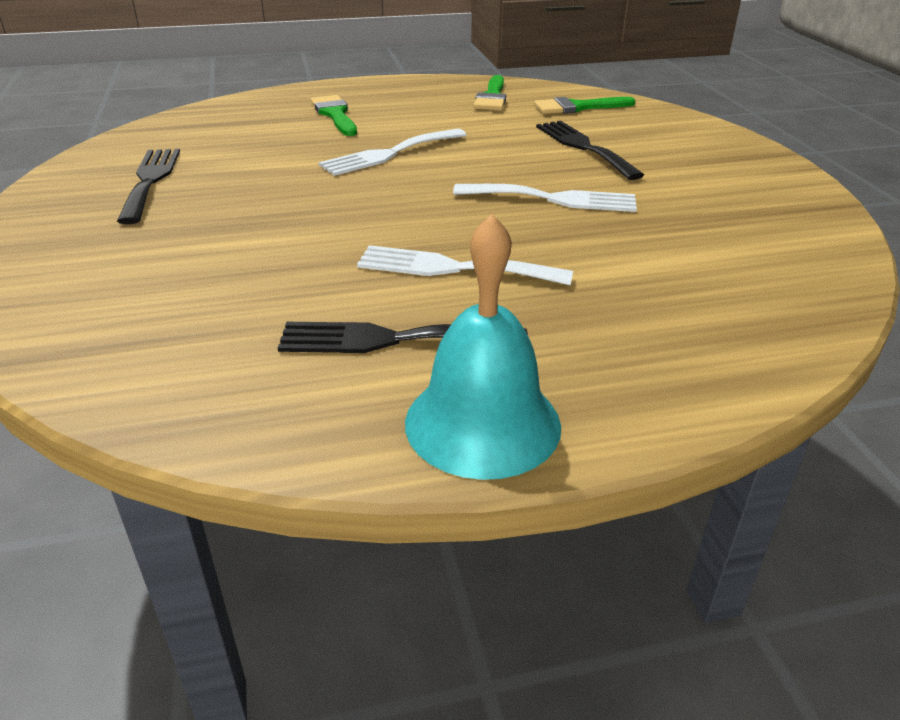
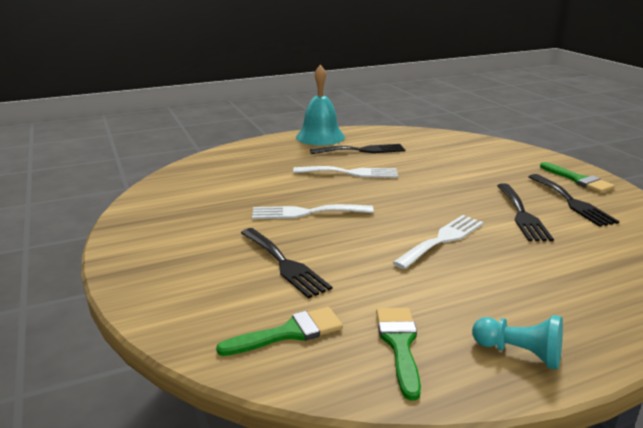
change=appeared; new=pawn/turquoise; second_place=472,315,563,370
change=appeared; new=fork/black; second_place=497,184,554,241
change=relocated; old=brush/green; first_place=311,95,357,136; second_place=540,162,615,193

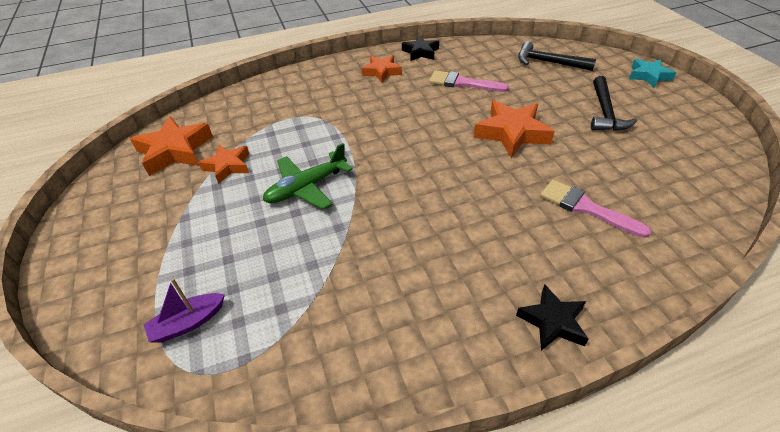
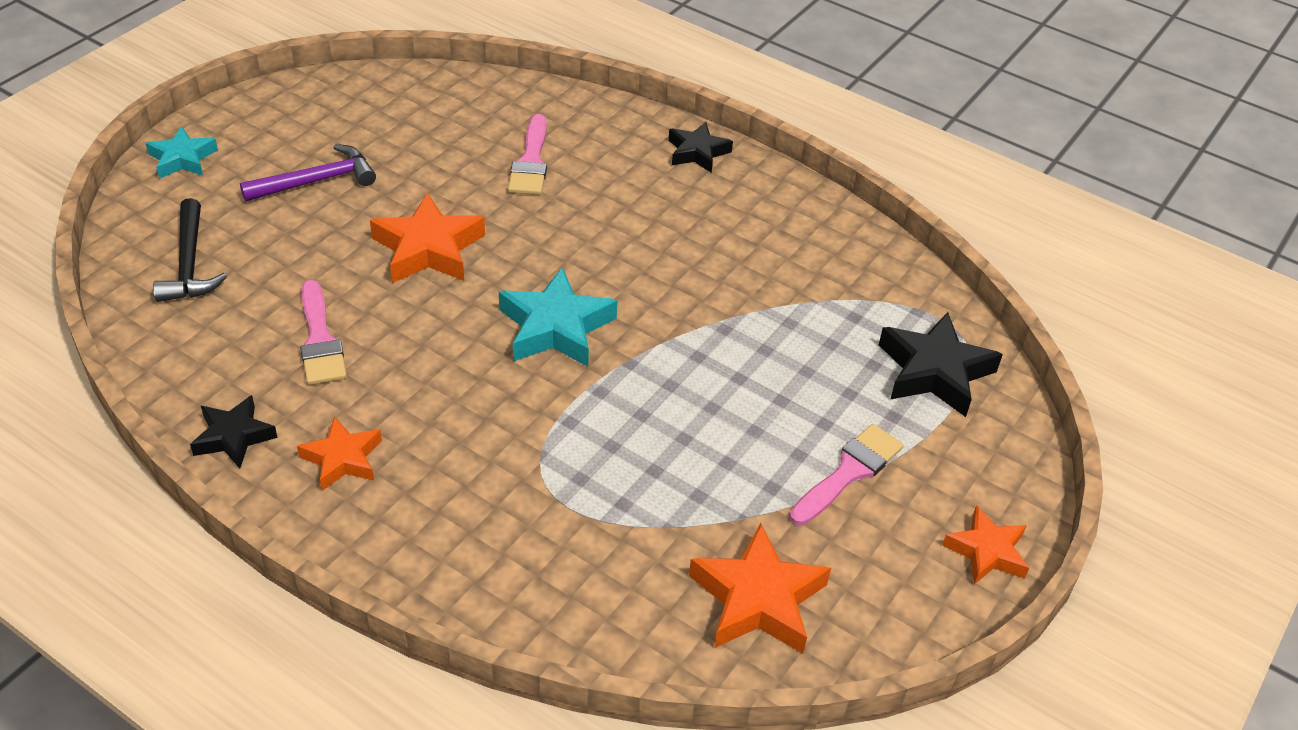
change=colour; old=hammer/black; new=hammer/purple; first_place=591,76,637,131; second_place=240,144,376,201
change=appeared; new=star/turquoise; second_place=499,267,617,367
change=appeared; new=brush/pink; second_place=789,424,903,525
change=exchanged; old=boat/purple; new=star/black; first_place=143,278,225,343; second_place=879,312,1003,417
change=relocated; old=star/orange; first_place=198,145,249,184; second_place=942,506,1029,585
change=missing; old=plane/green; first_place=263,143,353,210

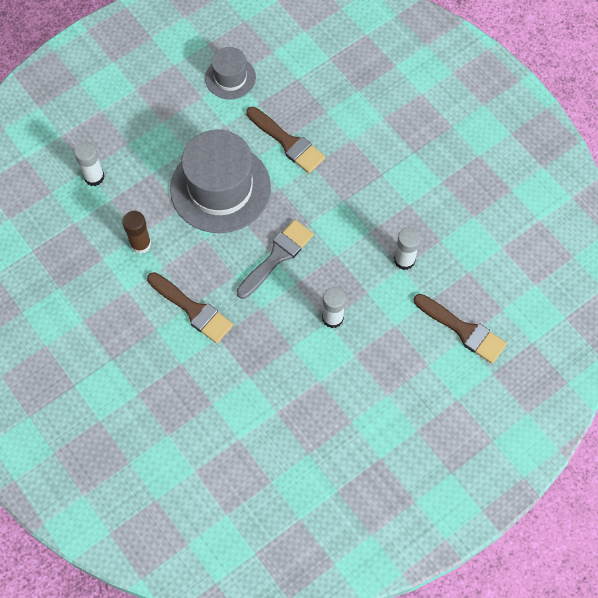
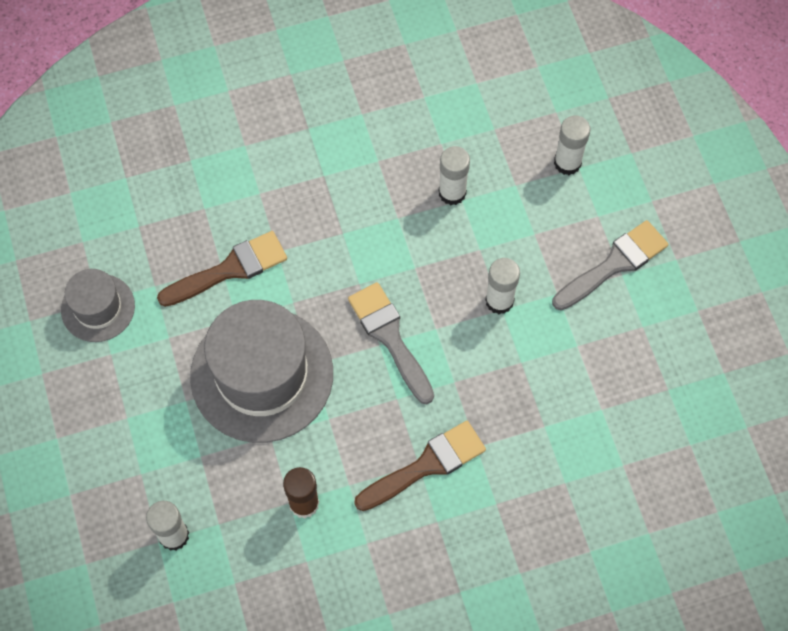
change=appeared; new=brush/grey; second_place=552,220,668,310
change=exchanged; old=brush/brown; new=glue stick/white; first_place=414,294,507,364; second_place=554,115,591,175

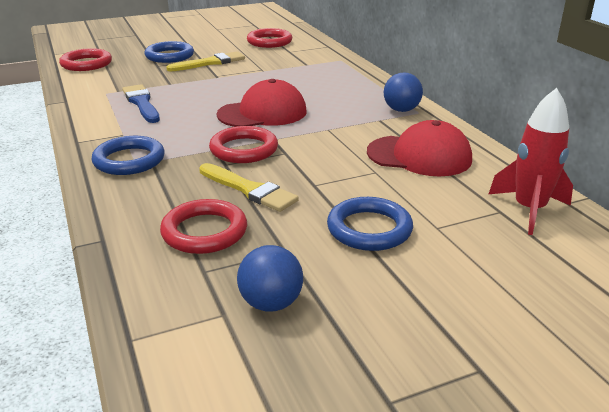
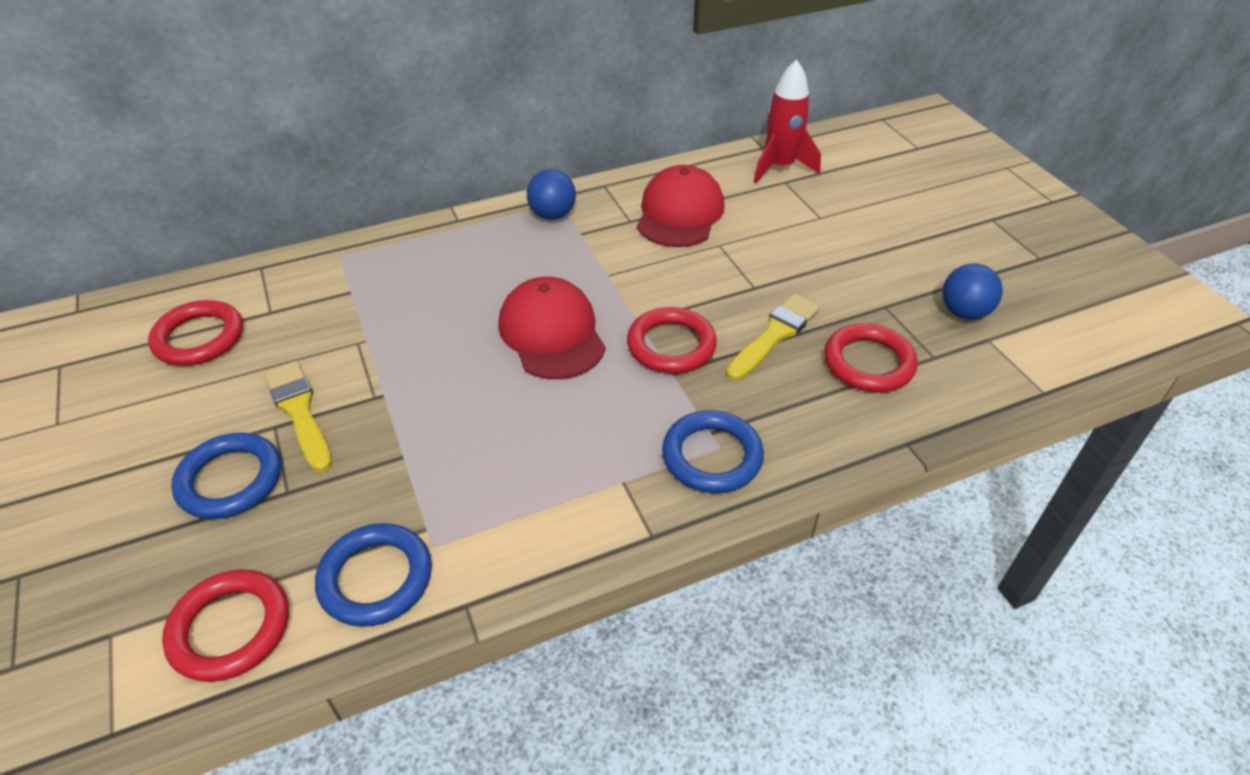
change=relocated; old=ring/blue; first_place=327,197,413,251; second_place=315,523,432,627
change=missing; old=brush/blue; first_place=122,84,160,123

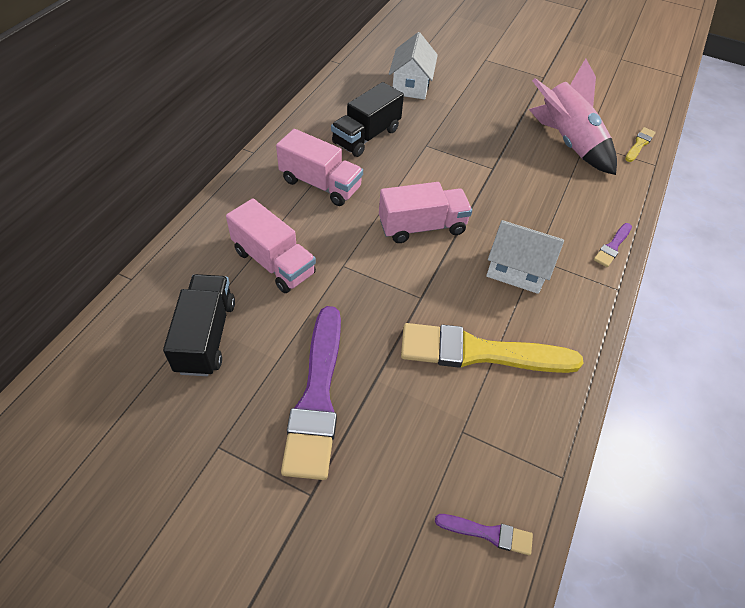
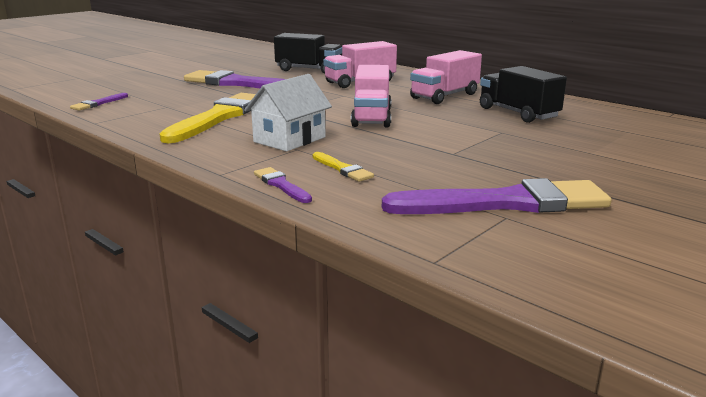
change=relocated; old=brush/yellow; first_place=625,127,656,162; second_place=312,152,374,182
change=exchanged; old=rocket/pink; new=brush/purple; first_place=529,58,617,175; second_place=382,178,612,214
change=missing; old=house/white; first_place=389,32,438,99

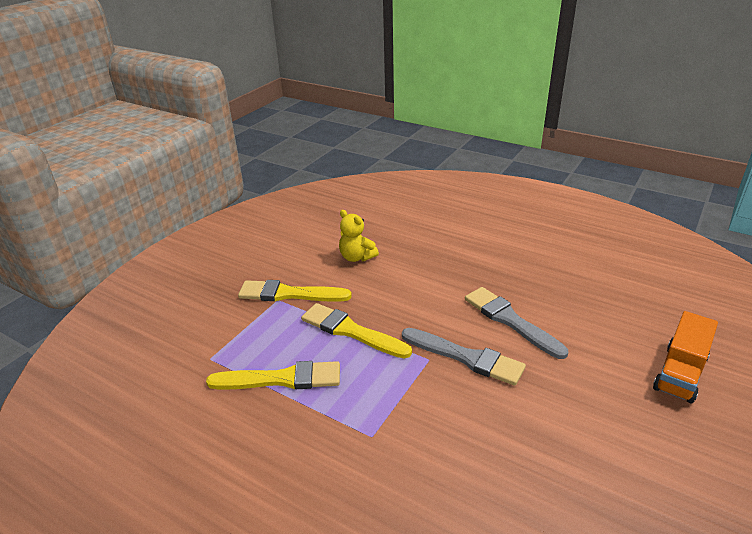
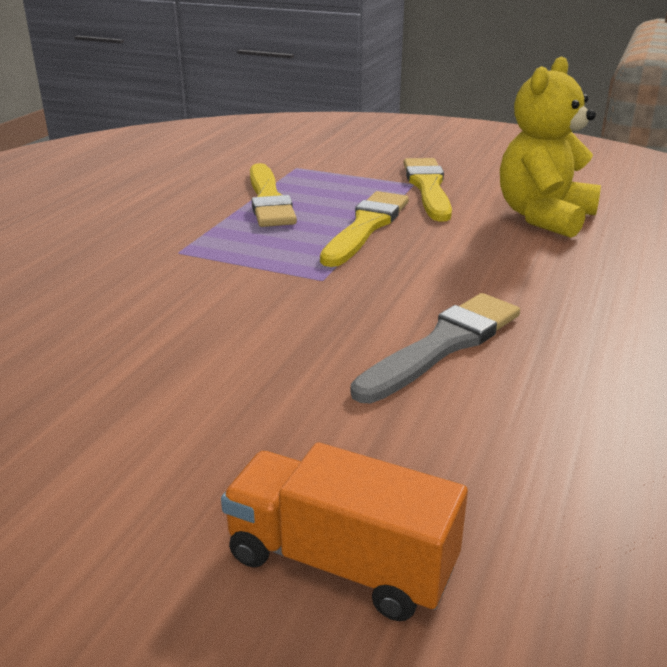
change=size; old=teddy bear/yellow; first_place=339,210,379,262; second_place=500,56,601,238; factor=1.68
change=missing; old=brush/grey; first_place=402,328,526,386

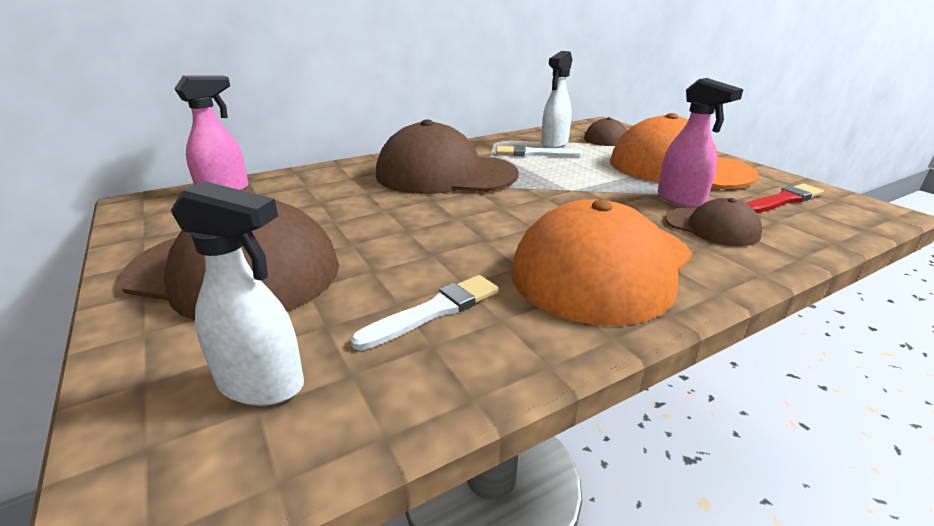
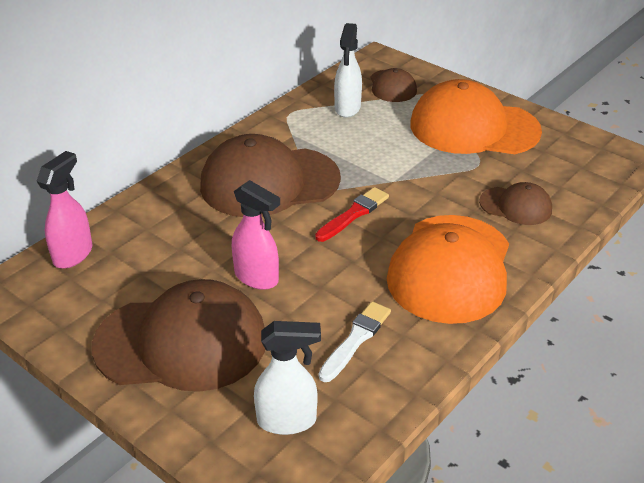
change=relocated; old=spray bottle/pink; first_place=658,78,744,208; second_place=232,180,280,290
change=relocated; old=brush/red; first_place=746,184,824,213; second_place=315,187,389,242
change=missing; old=brush/white; first_place=496,145,583,157

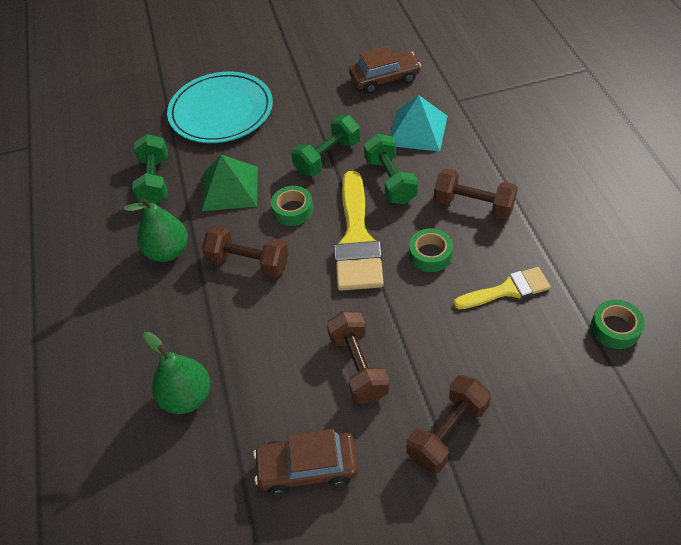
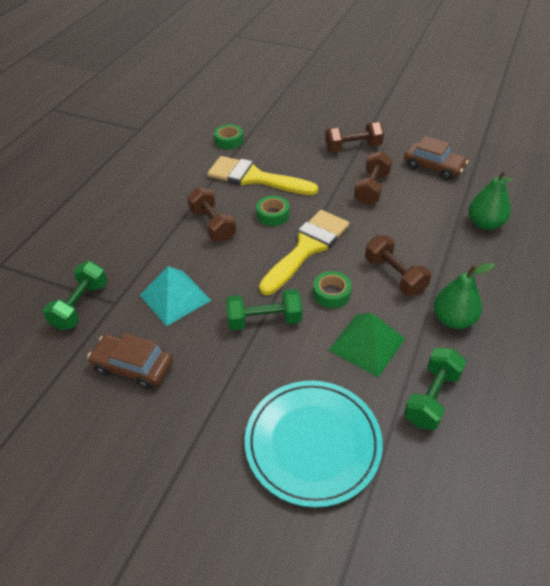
change=relocated; old=dumbbell/green; first_place=364,134,418,204; second_place=43,261,108,330
change=size; old=brush/yellow; first_place=454,267,551,309; second_place=207,156,318,195; factor=1.69

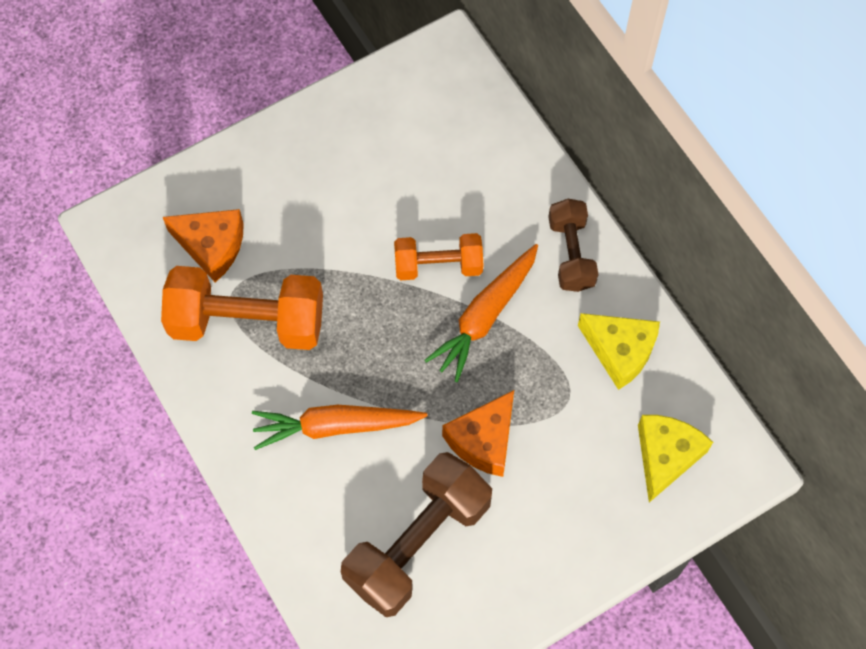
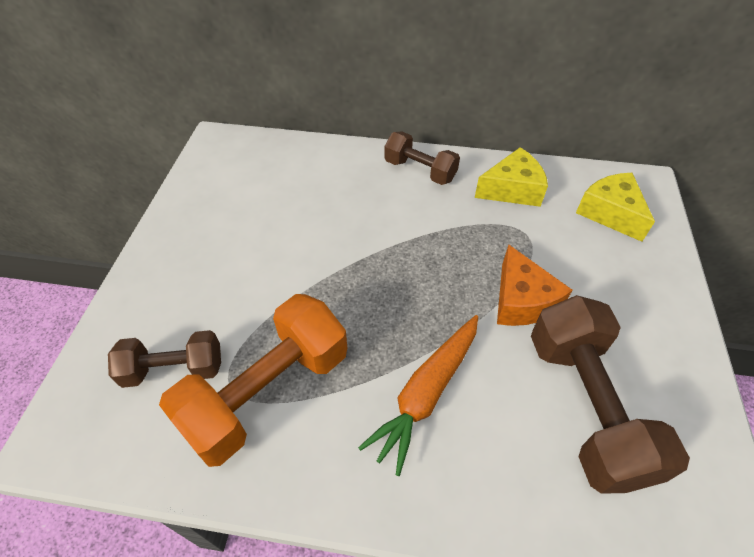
change=exchanged; old=cheese/orange; new=dumbbell/brown; first_place=163,209,244,283; second_place=108,330,221,388
change=missing; old=dumbbell/orange; first_place=394,233,483,280
change=missing; old=carrot/orange; first_place=425,244,538,382

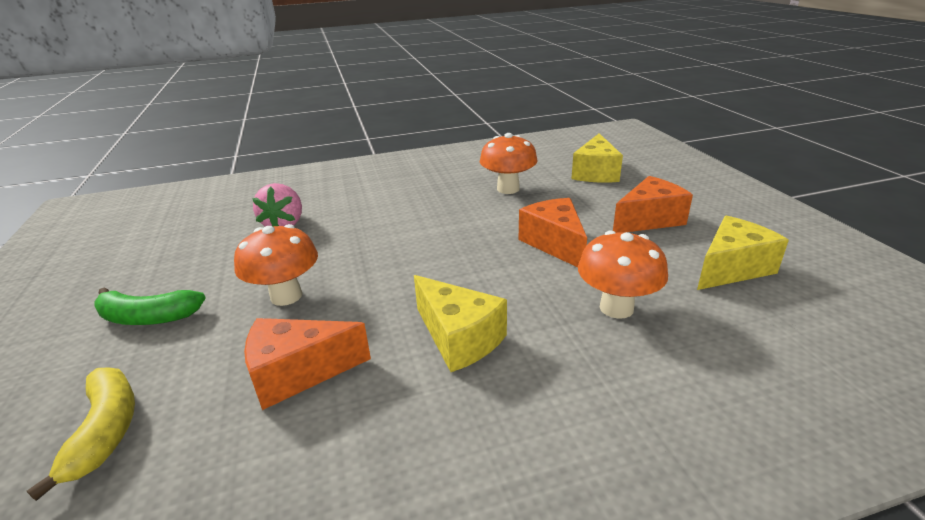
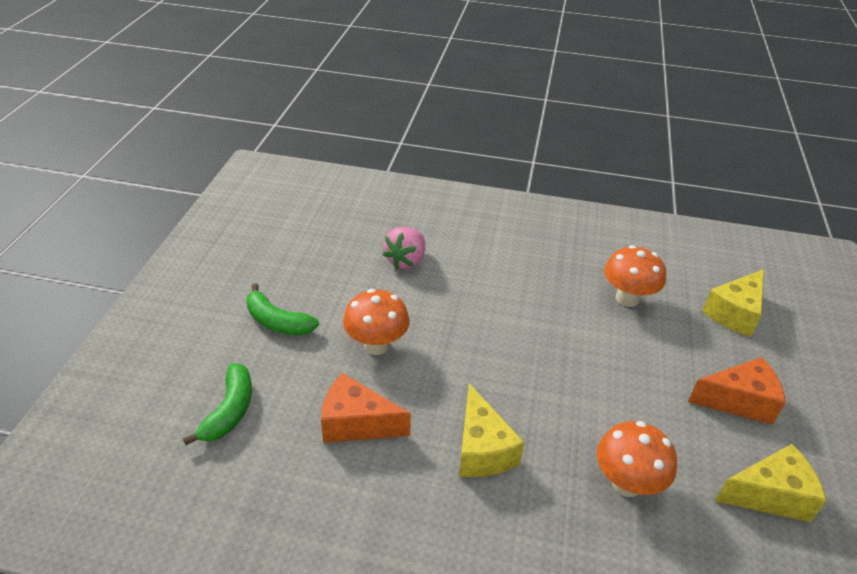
change=colour; old=banana/yellow; new=banana/green; first_place=27,367,135,501; second_place=183,363,252,445
change=missing; old=cheese/orange; first_place=519,198,587,267

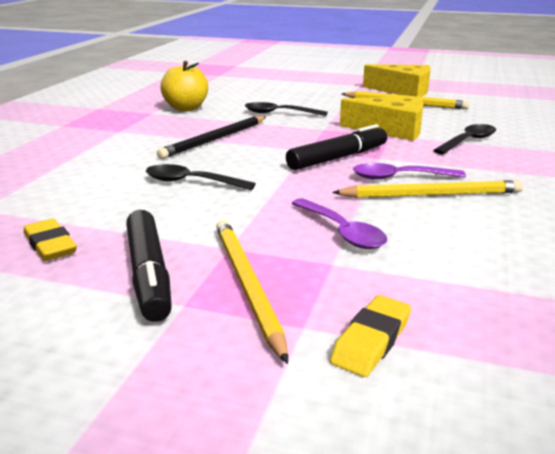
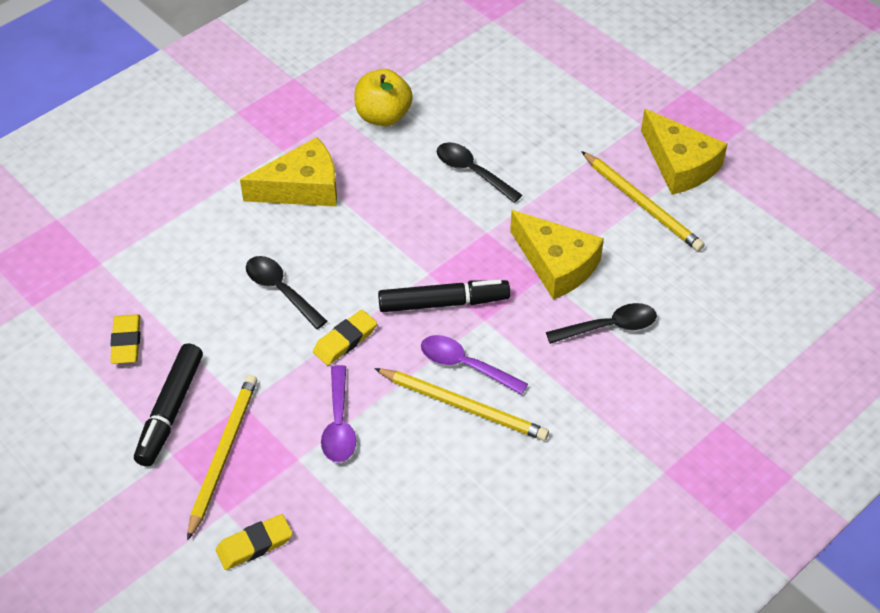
change=appeared; new=cheese/yellow; second_place=240,137,337,206
change=appeared; new=eraser/yellow; second_place=313,310,377,365
change=missing; old=pencil/black; first_place=157,116,266,159

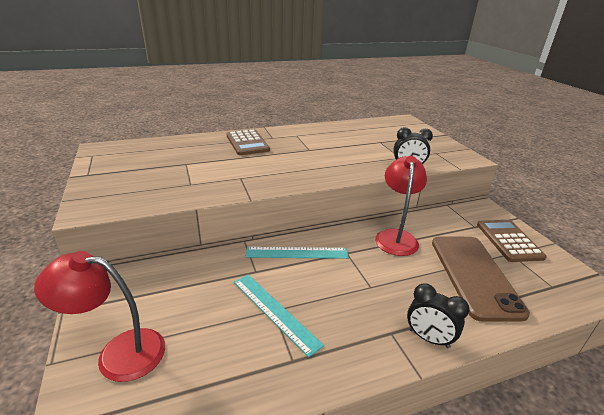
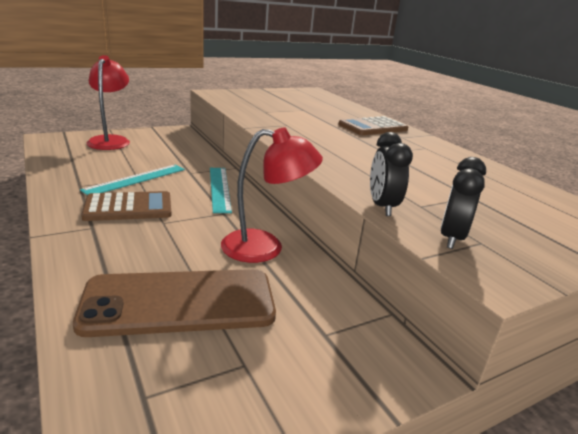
change=relocated; old=calculator/brown; first_place=477,220,547,262; second_place=81,191,172,221
change=relocated; old=clock/black; first_place=407,283,470,348; second_place=440,157,486,249

